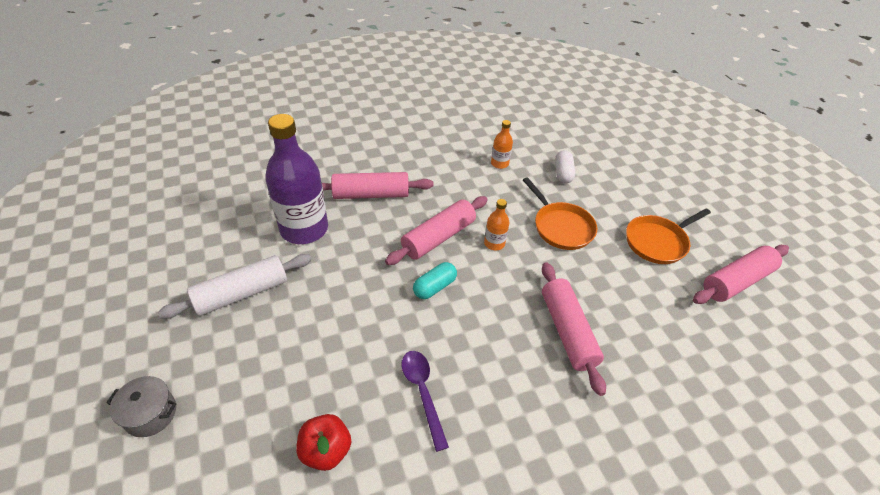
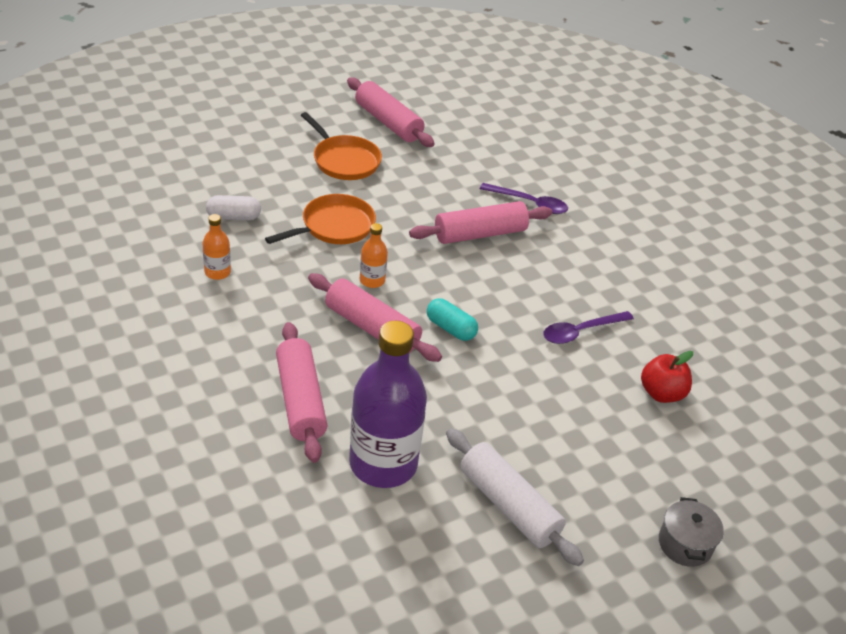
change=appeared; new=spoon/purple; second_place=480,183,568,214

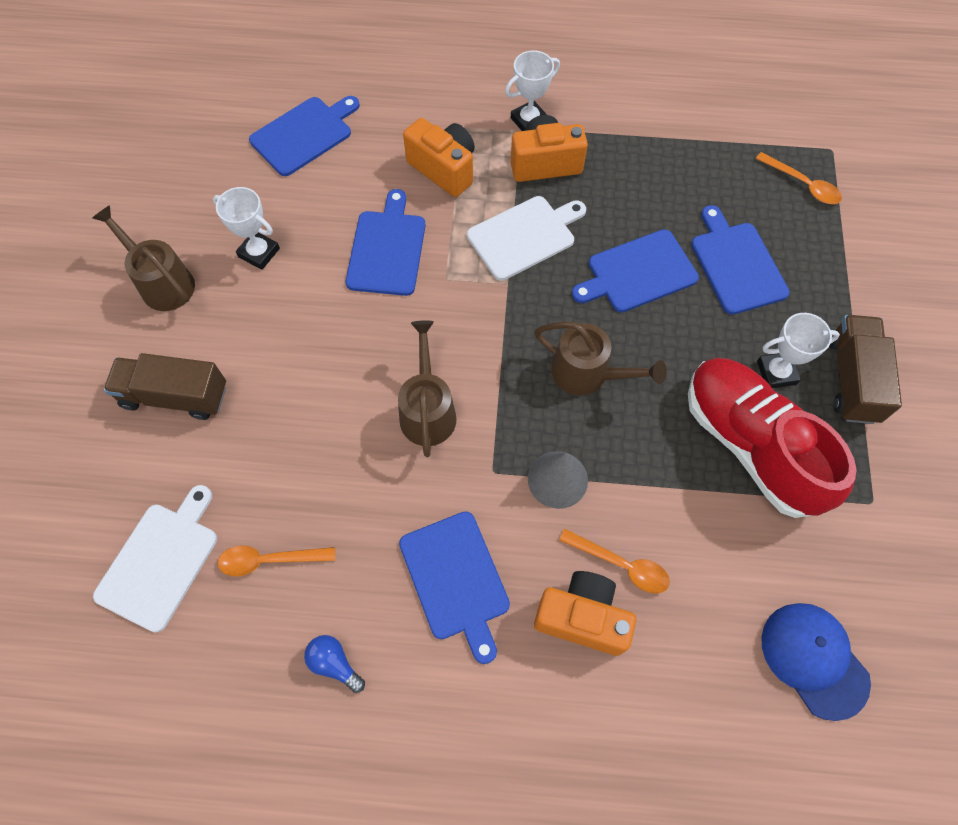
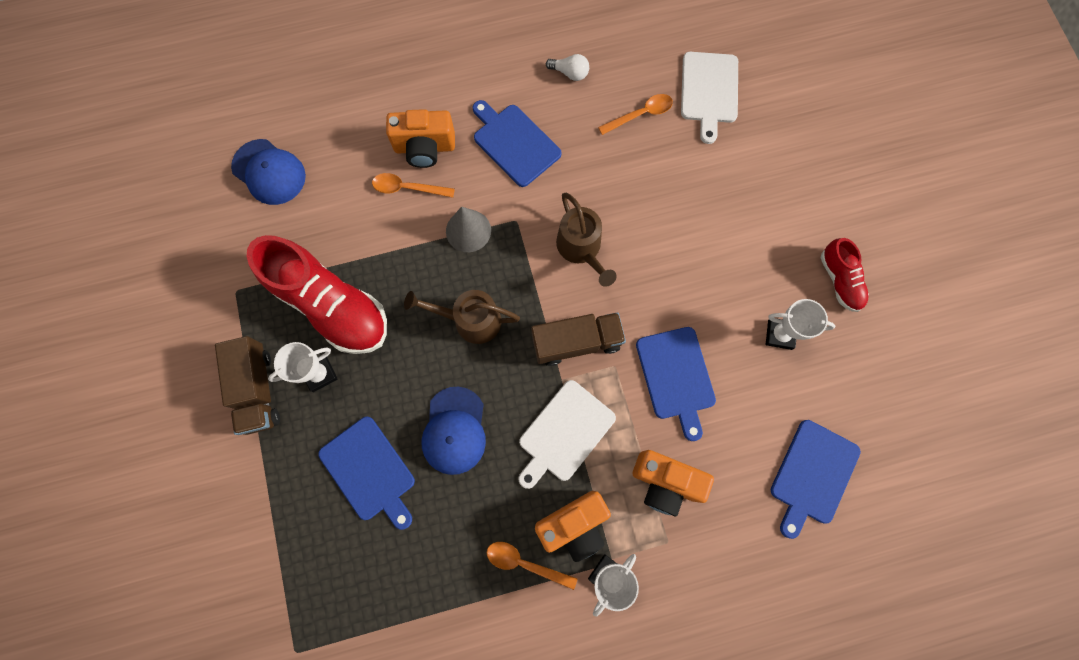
change=exchanged; old=cutting board/blue; new=cap/blue; first_place=572,229,699,312; second_place=421,387,486,475
change=relocated; old=spoon/orange; first_place=756,152,842,204; second_place=487,542,578,590
change=relocated; old=truck/brown; first_place=104,353,226,420; second_place=531,312,626,366
change=colour; old=light bulb/blue; new=light bulb/white; first_place=304,635,365,693; second_place=546,54,589,81
change=exchanged; old=watering can/brown; new=shoe/red; first_place=93,205,195,311; second_place=821,238,869,312

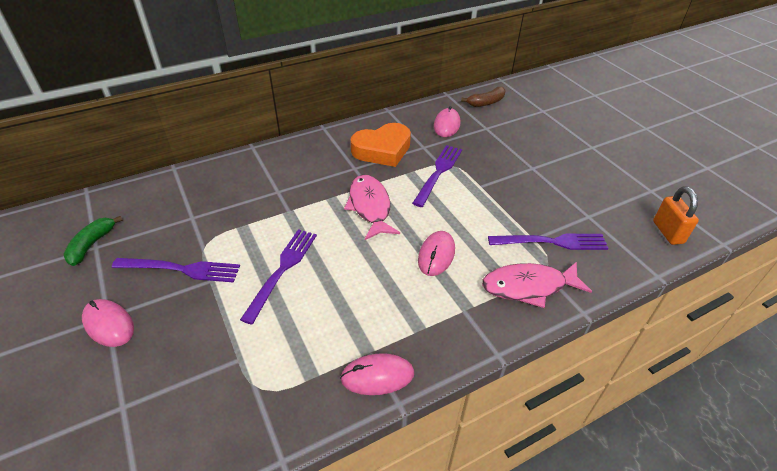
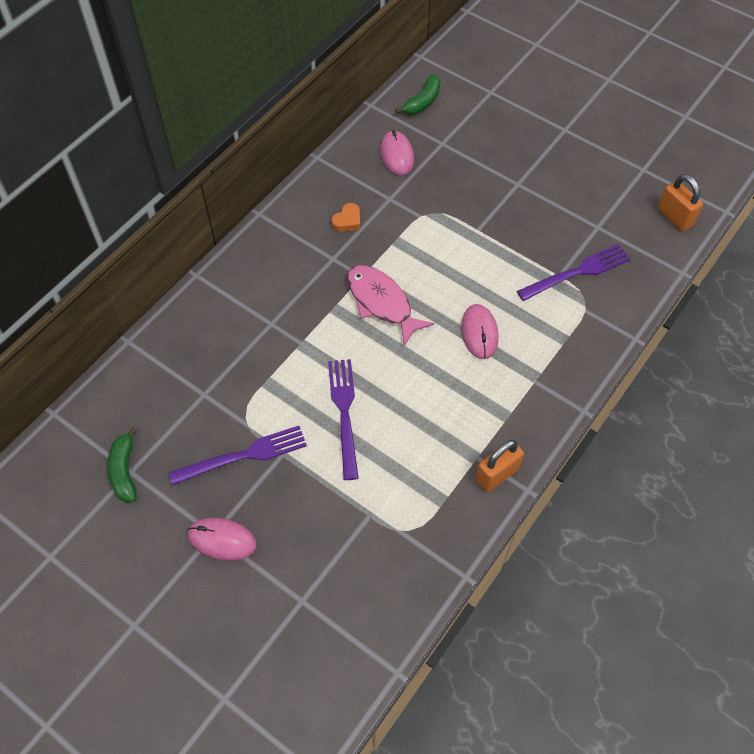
change=size; old=heart/orange; first_place=350,123,411,167; second_place=331,203,360,232; factor=0.45
change=colour; old=banana/brown; new=banana/green; first_place=461,87,505,107; second_place=395,74,440,114
change=exchanged; old=mouse/pink; new=padlock/orange; first_place=340,353,414,395; second_place=476,440,524,492
change=missing; old=fork/purple; first_place=412,145,462,207
change=missing; old=fish/pink; first_place=482,262,592,308

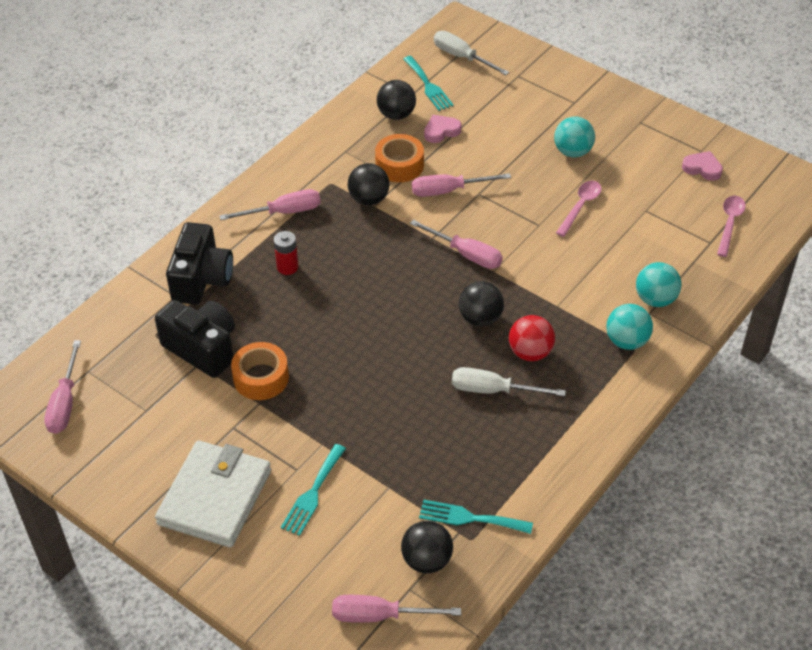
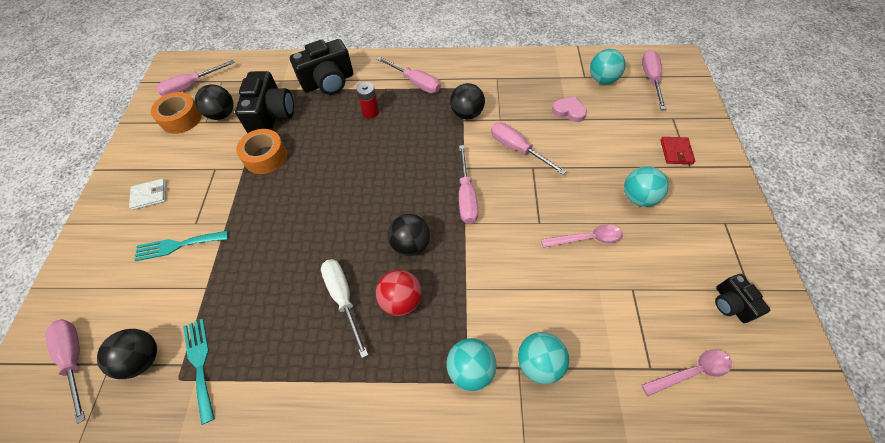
change=size; old=wallet/white; first_place=155,440,271,548; second_place=129,179,166,210; factor=0.43
change=relocated; old=tape/orange; first_place=375,134,424,182; second_place=151,92,202,134
change=relocated; old=ball/black; first_place=377,80,416,120; second_place=195,84,234,120
change=exchanged; old=fork/turquoise; new=ball/turquoise; first_place=403,56,454,111; second_place=590,49,626,84
change=colour; old=screwdriver/white; new=screwdriver/pink; first_place=434,31,509,75; second_place=642,50,666,110
change=appeared; new=wallet/red; second_place=660,137,695,164
change=exchanged; old=heart/pink; new=camera/black; first_place=682,151,723,181; second_place=715,274,770,323

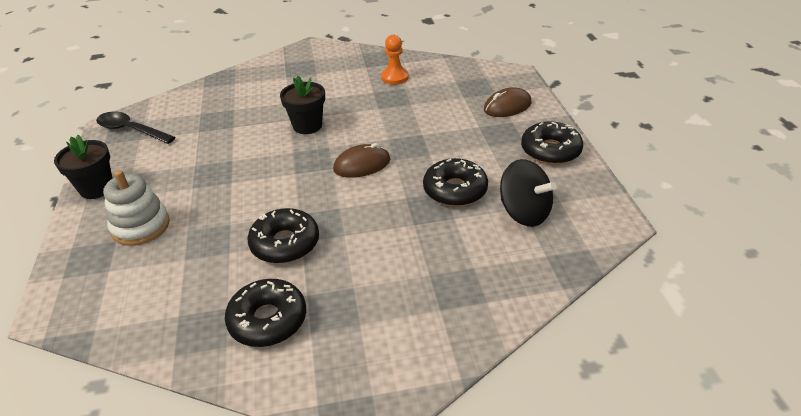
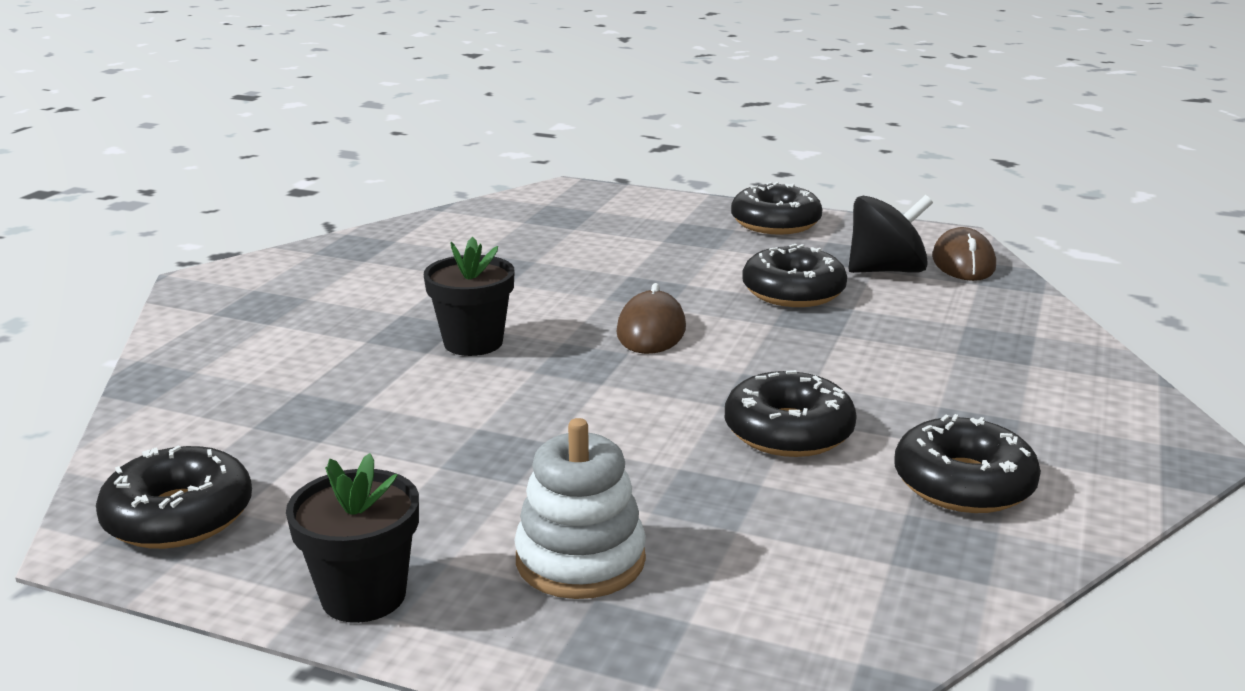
change=exchanged; old=spoon/black; new=donut/black; first_place=96,111,176,144; second_place=96,446,252,549
change=relocated; old=mouse/brown; first_place=484,87,532,117; second_place=932,227,996,281
change=missing; old=pawn/orange; first_place=381,35,409,85

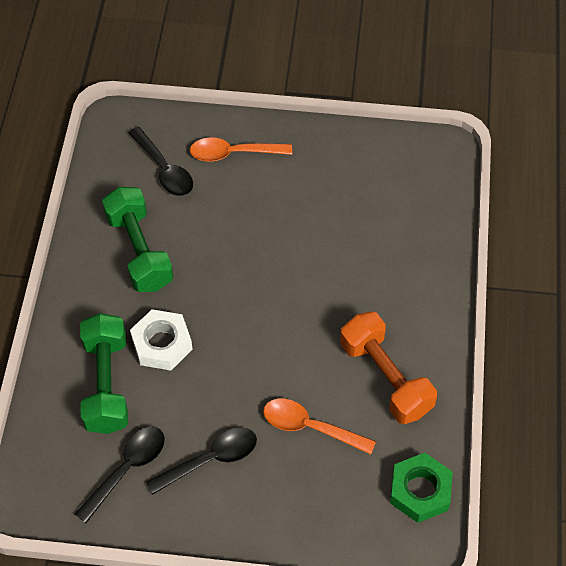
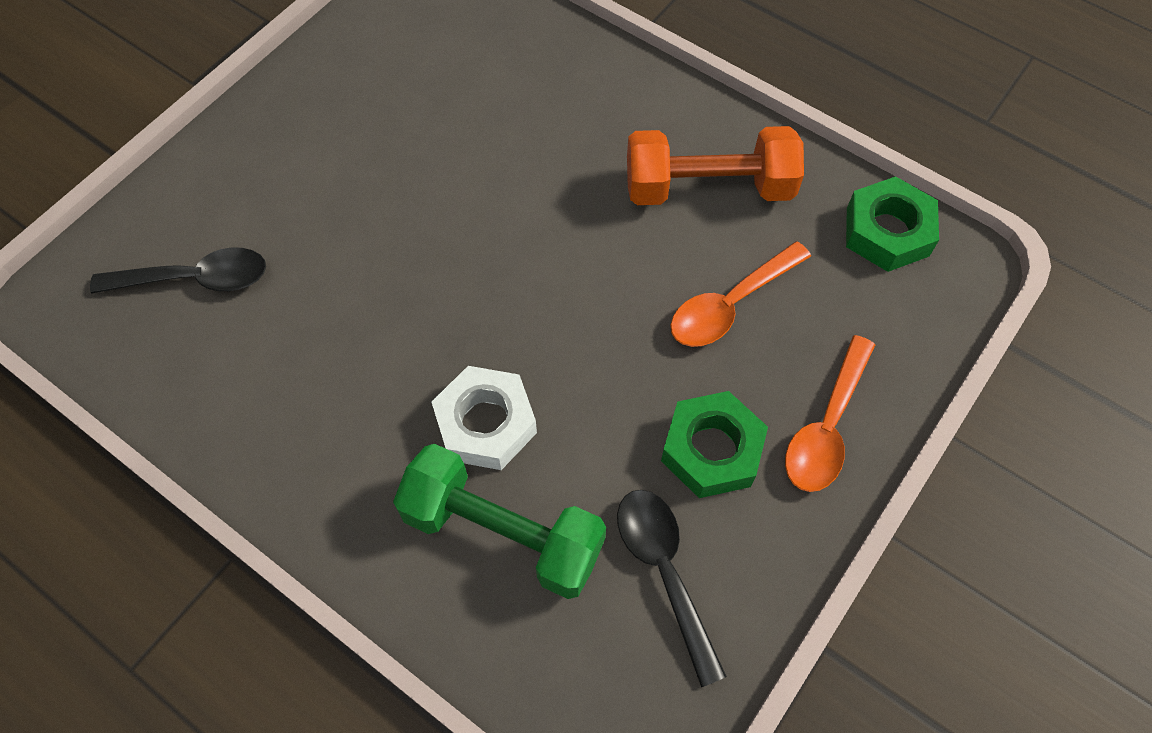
change=exchanged; old=spoon/black; new=nut/green; first_place=146,428,257,495; second_place=661,391,768,498
change=relocated; old=spoon/orange; first_place=190,137,292,162; second_place=785,335,875,492
change=missing; old=dumbbell/green; first_place=102,187,174,292

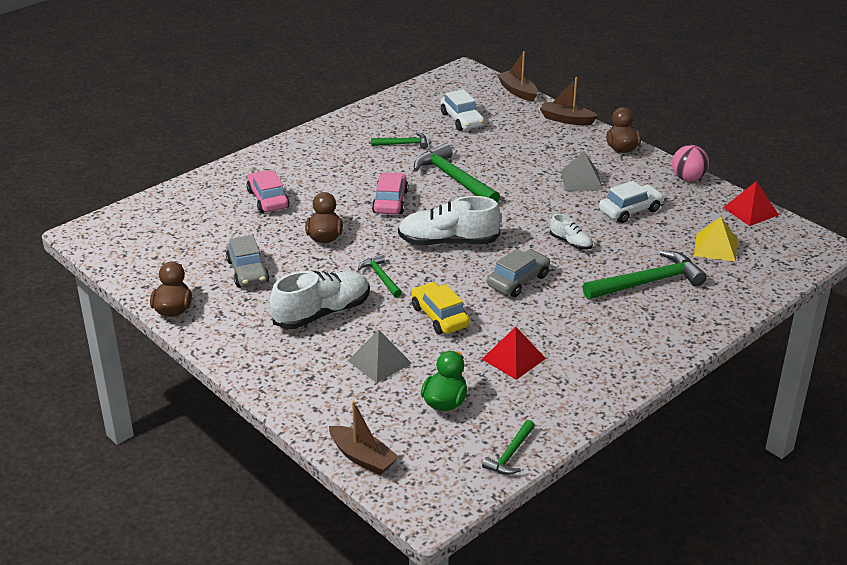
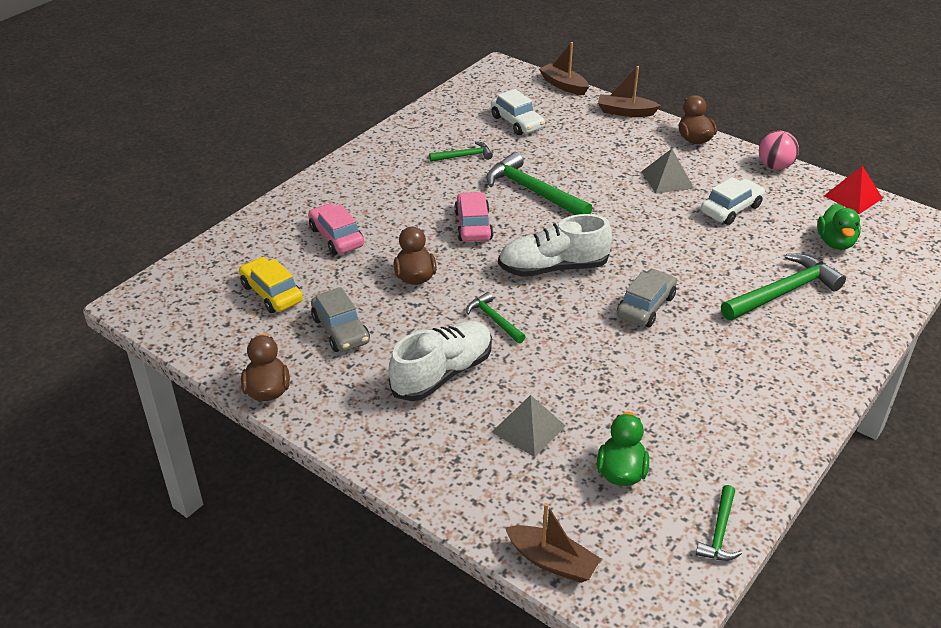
change=relocated; old=car/yellow; first_place=411,282,470,334; second_place=239,257,303,313
change=exchanged; old=pyramid/yellow; new=duck/green; first_place=694,217,737,262; second_place=817,203,861,250
change=missing; old=pyramid/red; first_place=482,326,546,380
change=missing; old=shoe/white; first_place=550,214,593,250

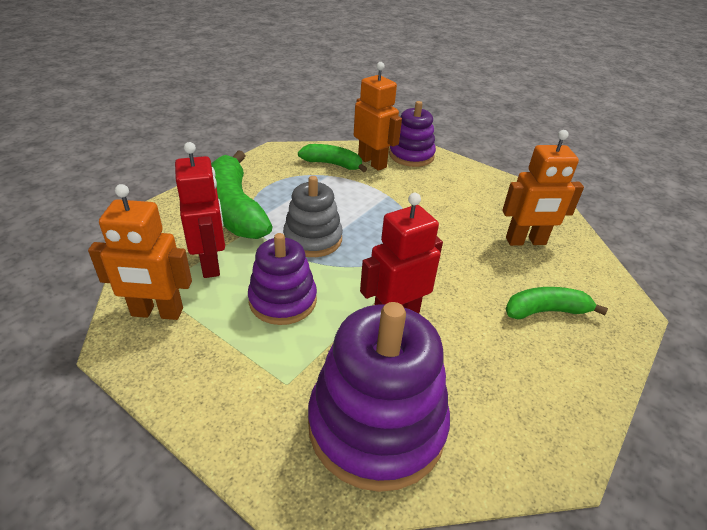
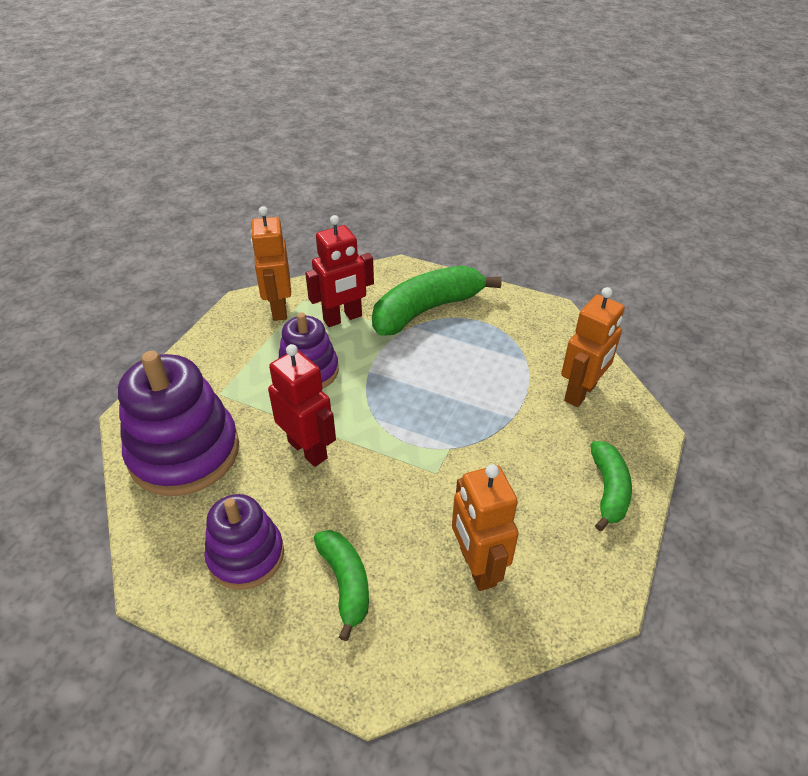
change=relocated; old=stacking toy/purple; first_place=389,101,436,167; second_place=204,494,284,590
change=relocated; old=banana/green; first_place=298,144,367,172; second_place=590,441,632,531
change=missing; old=stacking toy/grey; first_place=283,176,343,257

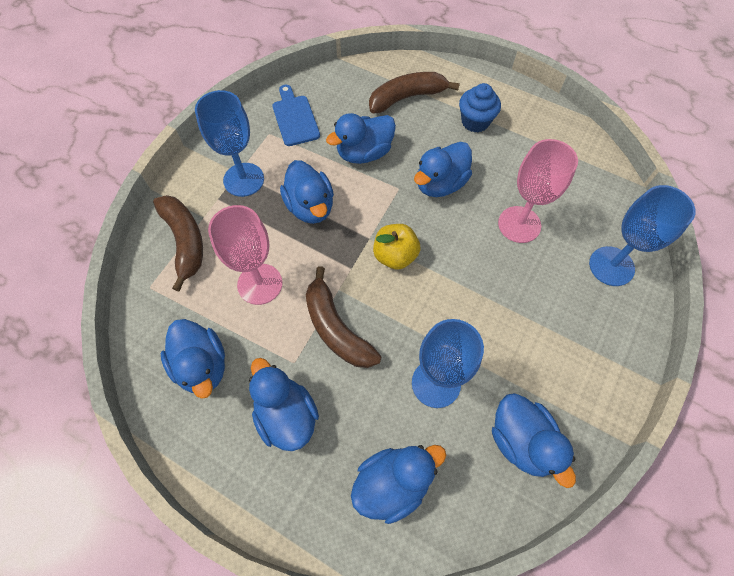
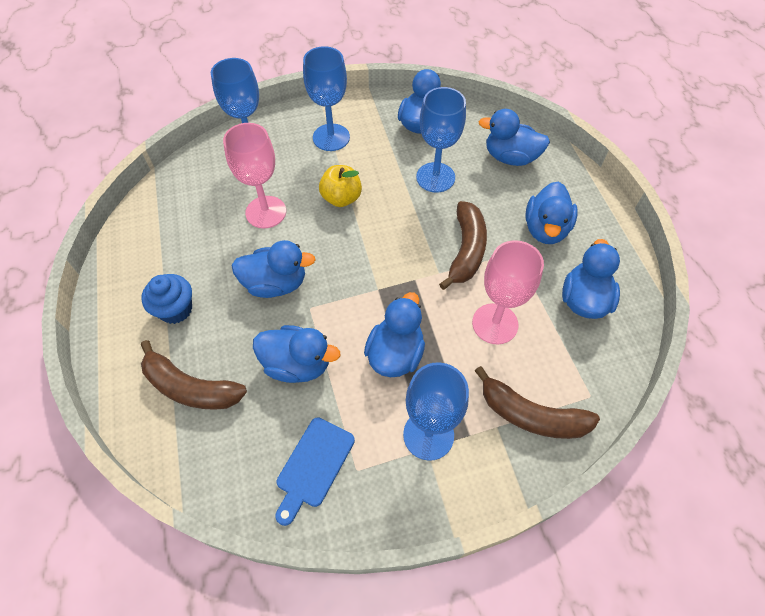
change=appeared; new=goblet/blue; second_place=303,46,350,151
change=relocated; old=apple/yellow; first_place=373,224,420,270; second_place=319,165,362,207
change=spun; old=banana/brown; first_place=153,195,203,291; second_place=475,366,600,439; degrees=-90

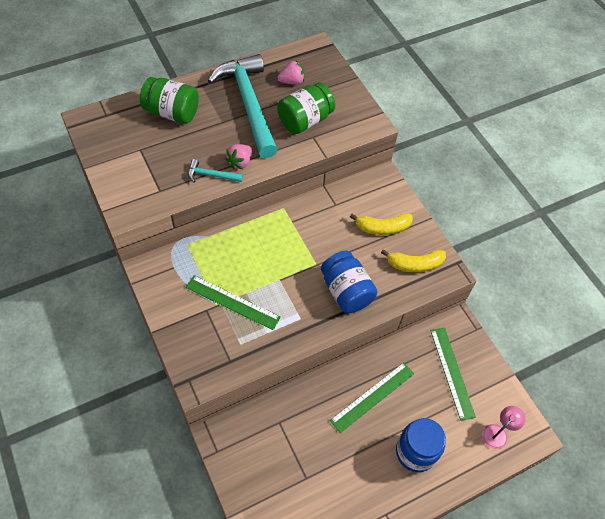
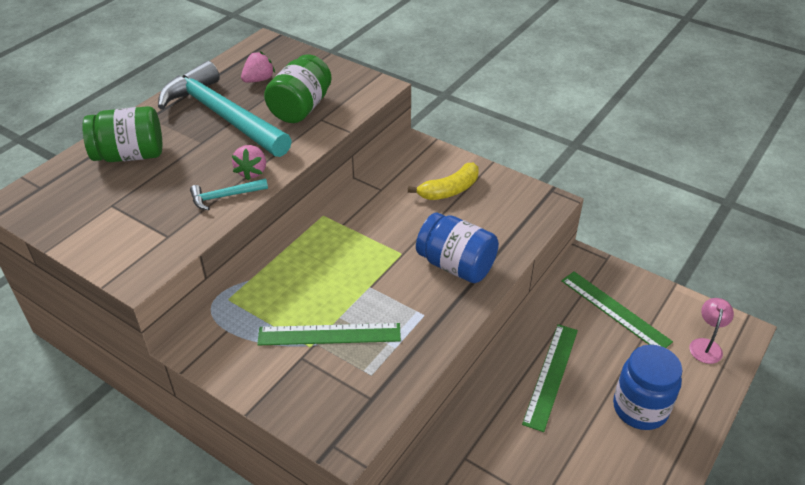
change=missing; old=banana/yellow; first_place=381,249,446,272

